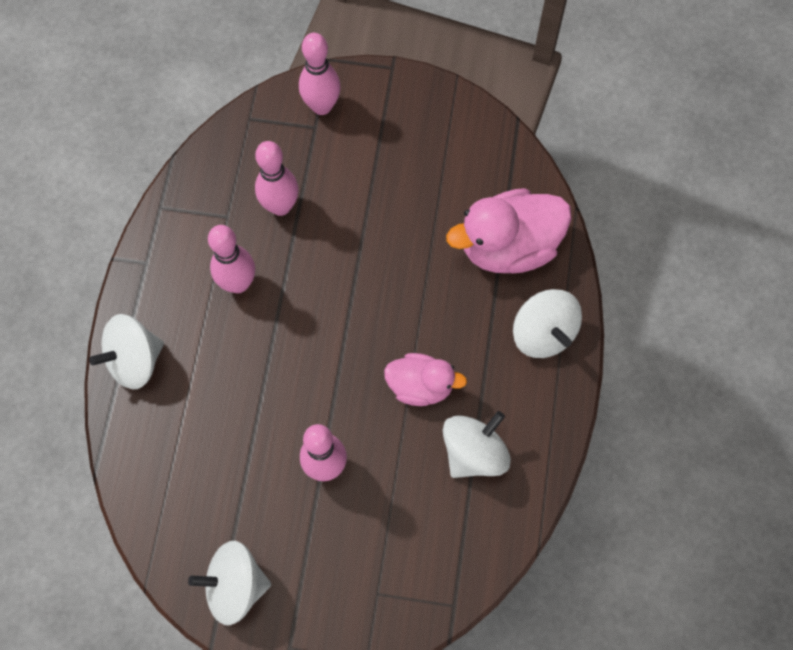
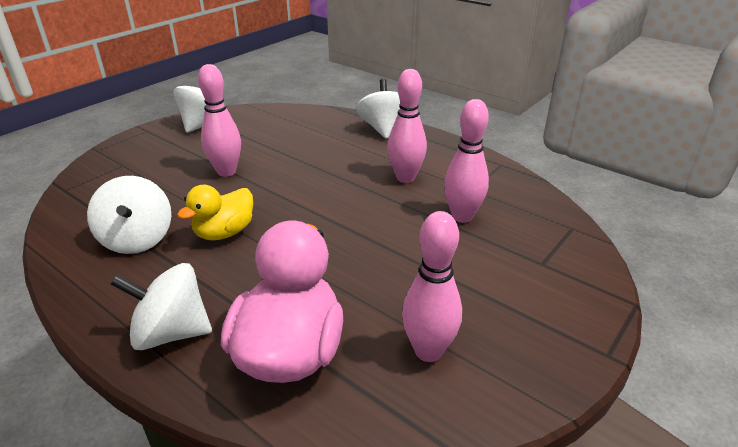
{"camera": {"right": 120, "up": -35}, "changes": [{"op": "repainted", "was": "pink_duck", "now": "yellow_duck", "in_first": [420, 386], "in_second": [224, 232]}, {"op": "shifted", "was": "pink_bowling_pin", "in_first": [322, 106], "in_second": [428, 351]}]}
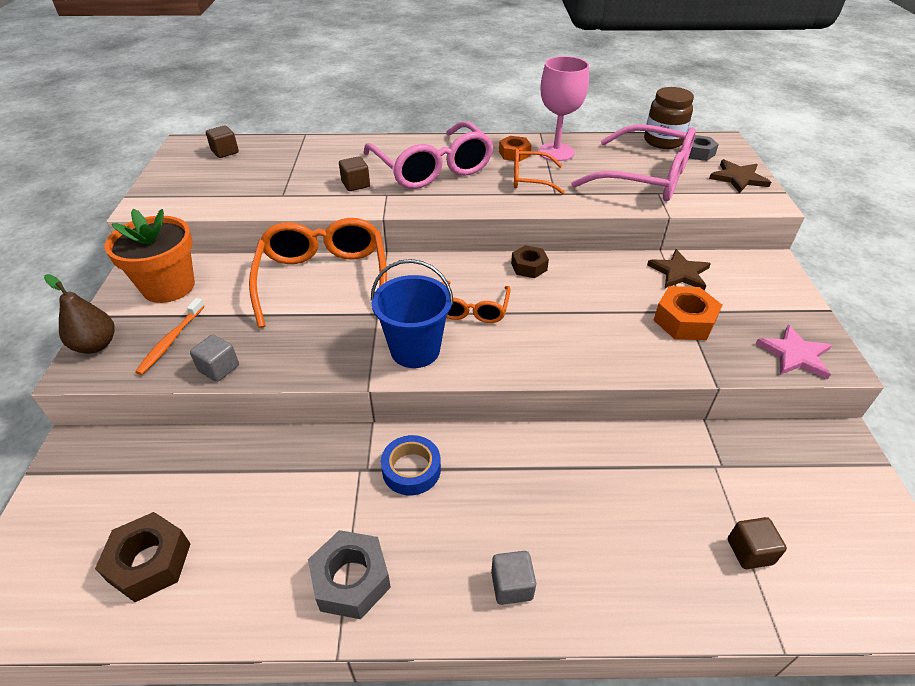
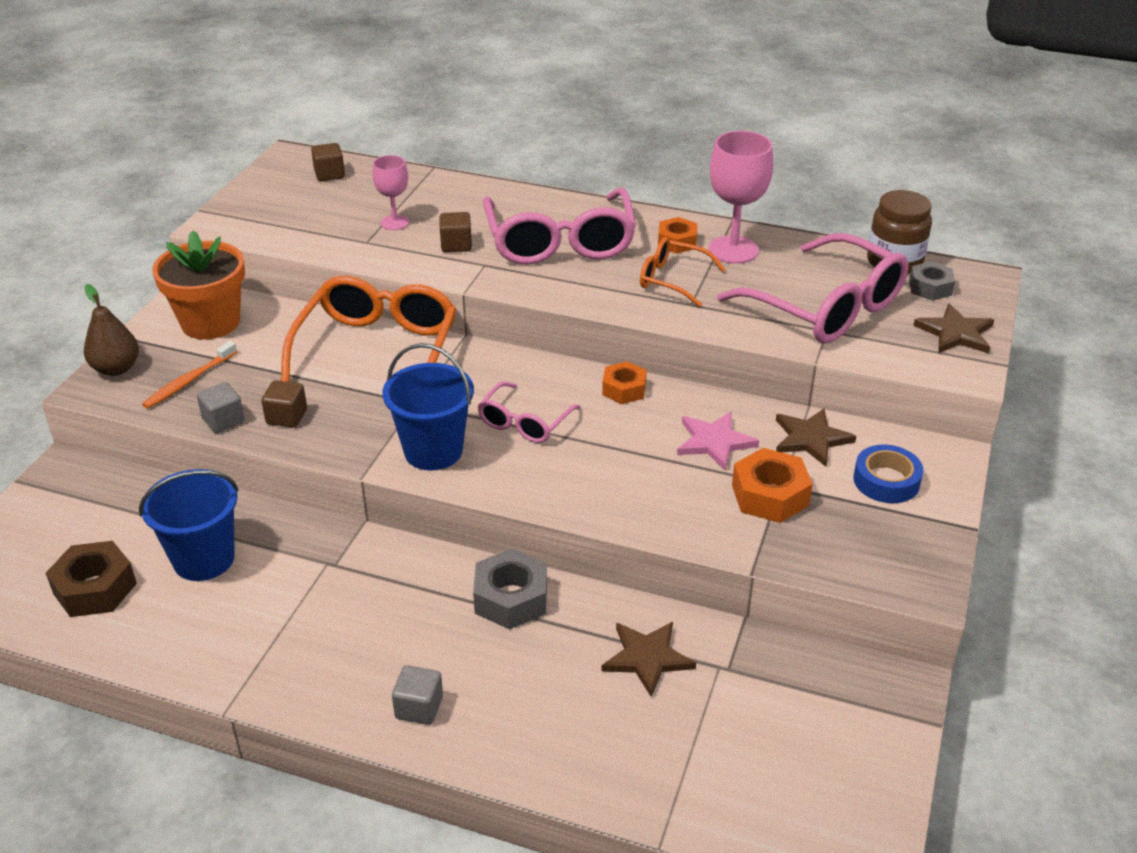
{"camera": {"right": 20, "up": -5}, "changes": [{"op": "new", "now": "blue_bucket", "in_second": [204, 559]}, {"op": "shifted", "was": "brown_cube", "in_first": [749, 551], "in_second": [286, 417]}, {"op": "new", "now": "pink_goblet", "in_second": [395, 223]}, {"op": "shifted", "was": "grey_nut", "in_first": [351, 580], "in_second": [511, 598]}, {"op": "repainted", "was": "orange_glasses", "now": "pink_glasses", "in_first": [472, 309], "in_second": [524, 423]}, {"op": "new", "now": "brown_star", "in_second": [647, 658]}, {"op": "repainted", "was": "brown_nut", "now": "orange_nut", "in_first": [529, 267], "in_second": [624, 389]}, {"op": "shifted", "was": "pink_star", "in_first": [795, 355], "in_second": [714, 442]}, {"op": "shifted", "was": "blue_tape", "in_first": [411, 469], "in_second": [886, 481]}]}
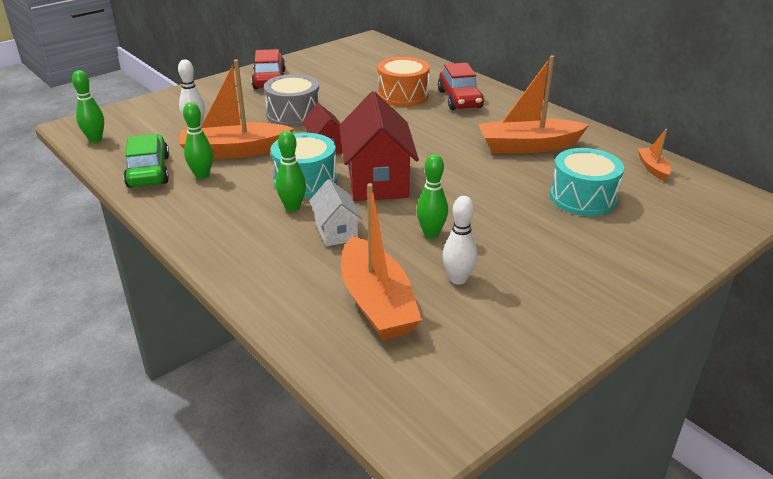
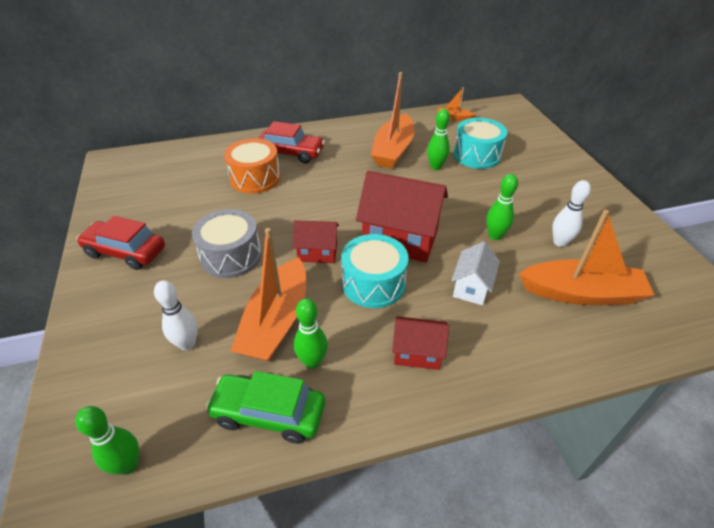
{"camera": {"right": -65, "up": 10}, "changes": [{"op": "new", "now": "red_house", "in_second": [417, 353]}, {"op": "shifted", "was": "green_bowling_pin", "in_first": [292, 207], "in_second": [436, 167]}, {"op": "rotated", "was": "white_house", "in_first": [336, 232], "in_second": [471, 287], "clockwise": -75}]}
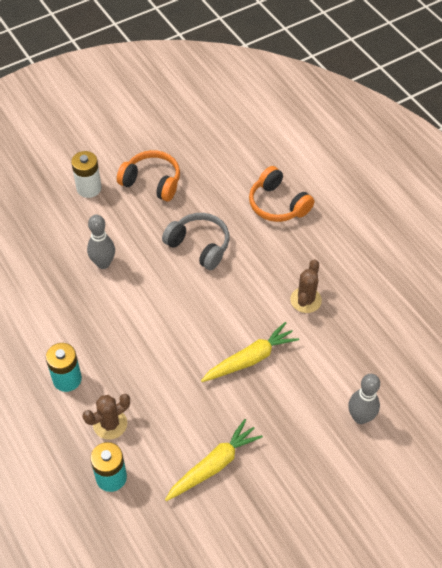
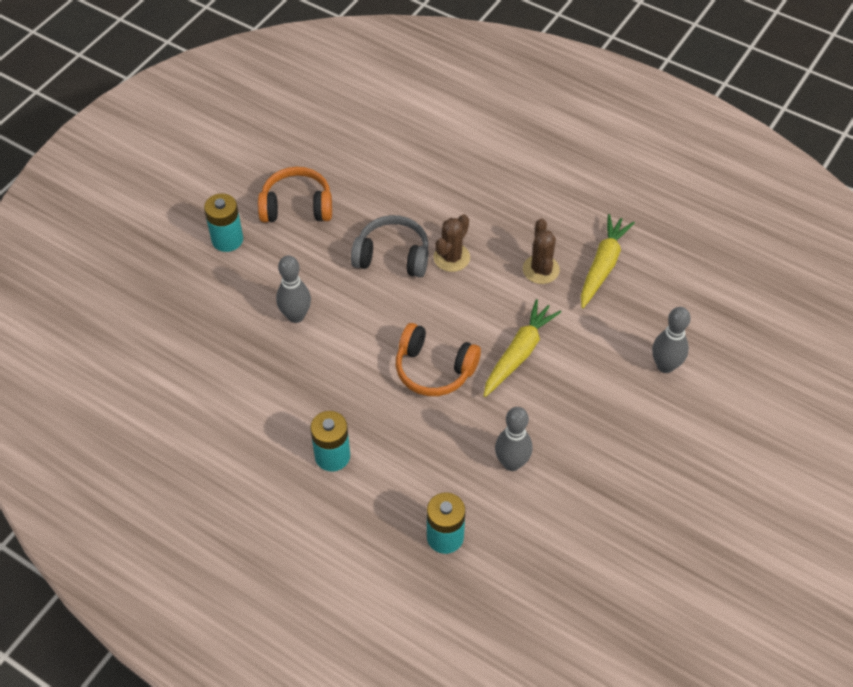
{"camera": {"right": -25, "up": 0}, "changes": [{"op": "repainted", "was": "white_battery", "now": "turquoise_battery", "in_first": [89, 188], "in_second": [227, 240]}, {"op": "shifted", "was": "orange_headphones", "in_first": [278, 204], "in_second": [434, 369]}, {"op": "shifted", "was": "brown_cactus", "in_first": [110, 424], "in_second": [451, 257]}, {"op": "new", "now": "grey_bowling_pin", "in_second": [511, 463]}, {"op": "shifted", "was": "yellow_carrot", "in_first": [214, 465], "in_second": [603, 265]}]}
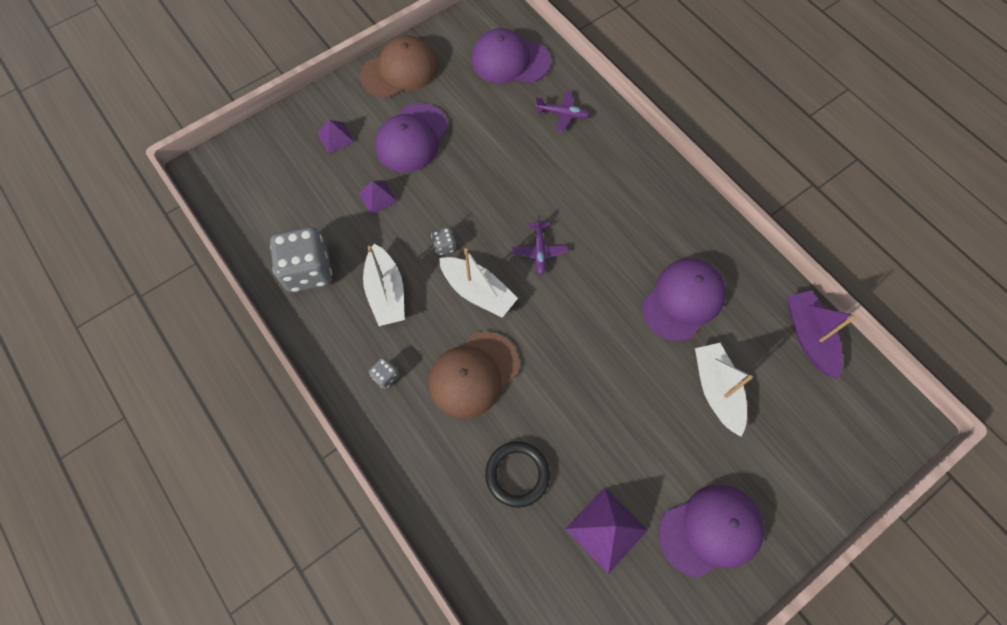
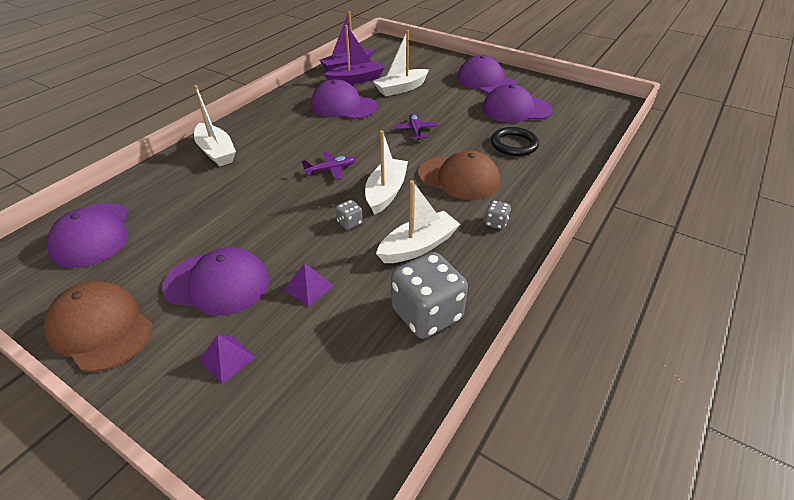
{"camera": {"right": -110, "up": -25}, "changes": [{"op": "new", "now": "white_boat", "in_second": [216, 152]}, {"op": "new", "now": "purple_boat", "in_second": [356, 80]}, {"op": "shifted", "was": "purple_plane", "in_first": [562, 114], "in_second": [415, 130]}, {"op": "swapped", "was": "purple_pyramid", "now": "purple_cap", "in_first": [606, 529], "in_second": [516, 109]}]}
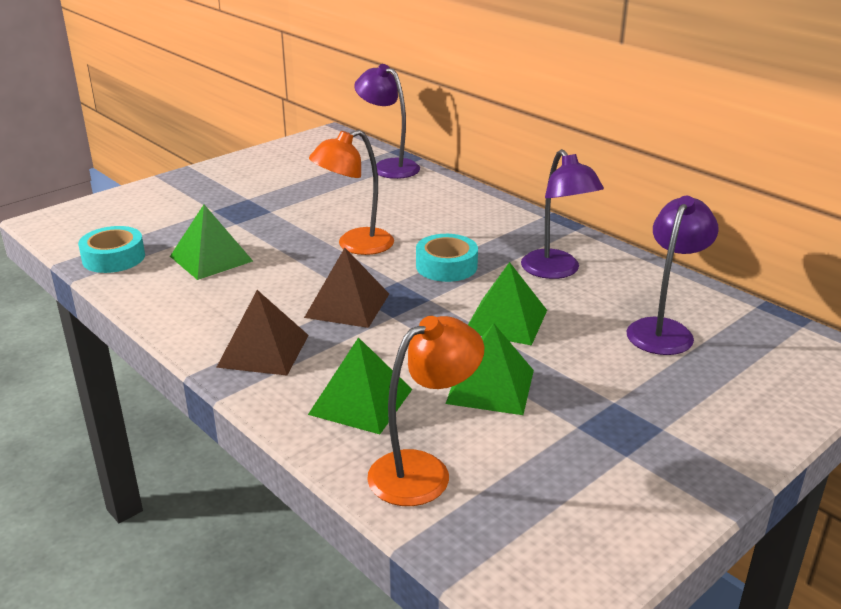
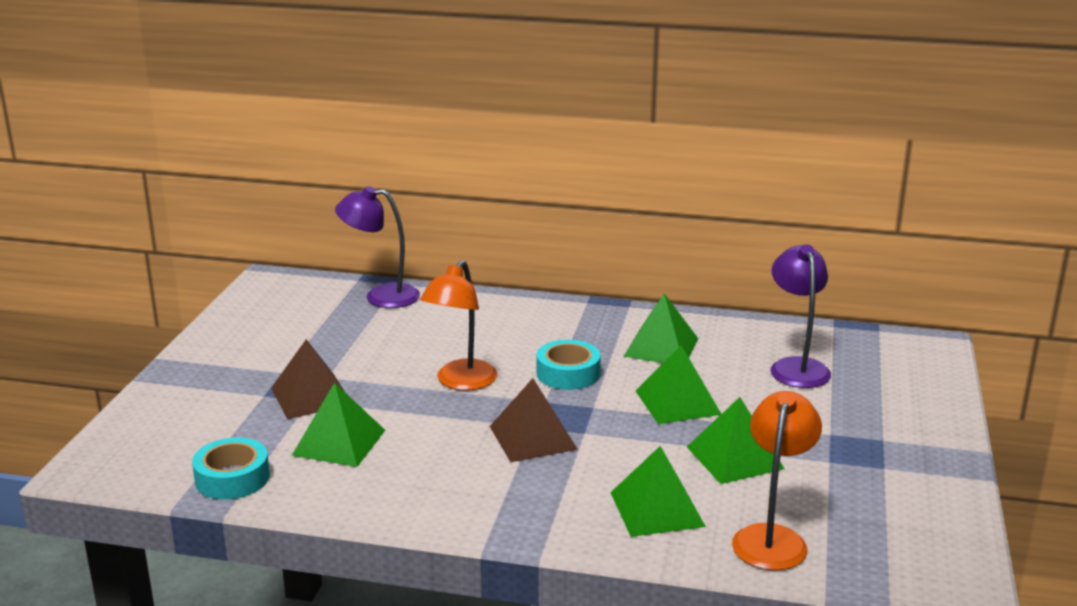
{"camera": {"right": -35, "up": -5}, "changes": [{"op": "shifted", "was": "brown_pyramid", "in_first": [263, 351], "in_second": [311, 396]}, {"op": "swapped", "was": "purple_lamp", "now": "green_pyramid", "in_first": [556, 271], "in_second": [661, 347]}]}
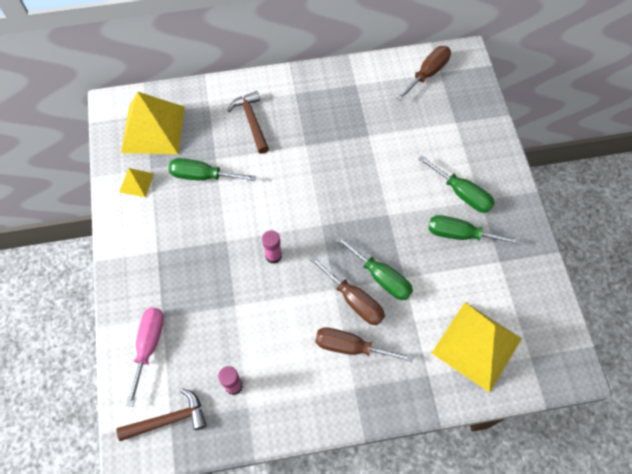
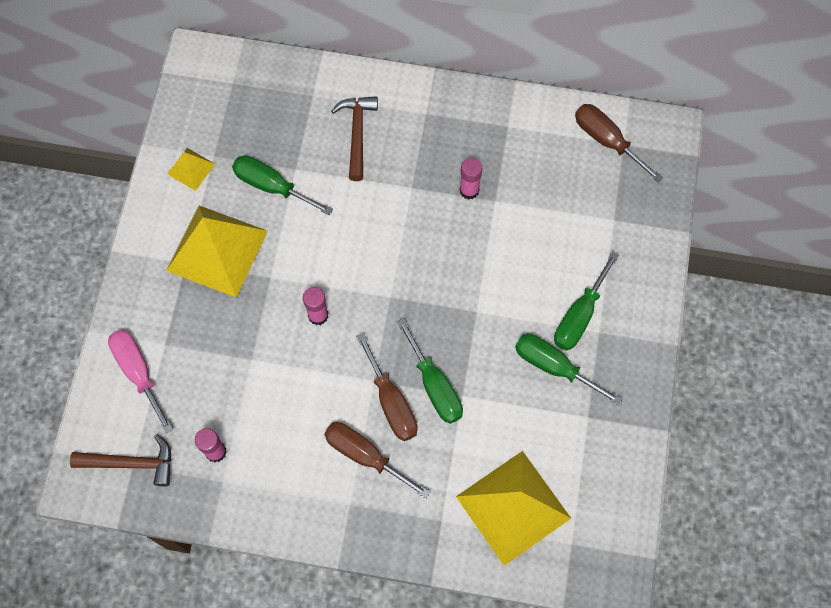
{"camera": {"right": 20, "up": 5}, "changes": [{"op": "rotated", "was": "pink_screwdriver", "in_first": [149, 346], "in_second": [138, 372], "clockwise": -60}, {"op": "shifted", "was": "yellow_pyramid", "in_first": [153, 129], "in_second": [217, 250]}, {"op": "new", "now": "pink_glue_stick", "in_second": [469, 190]}, {"op": "rotated", "was": "green_screwdriver", "in_first": [462, 193], "in_second": [579, 316], "clockwise": 60}, {"op": "rotated", "was": "brown_screwdriver", "in_first": [427, 73], "in_second": [607, 141], "clockwise": -105}]}
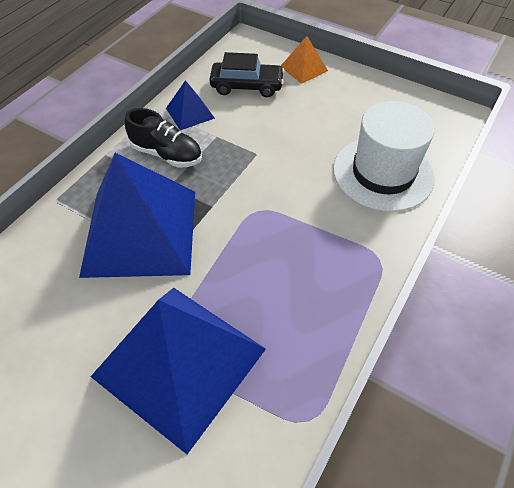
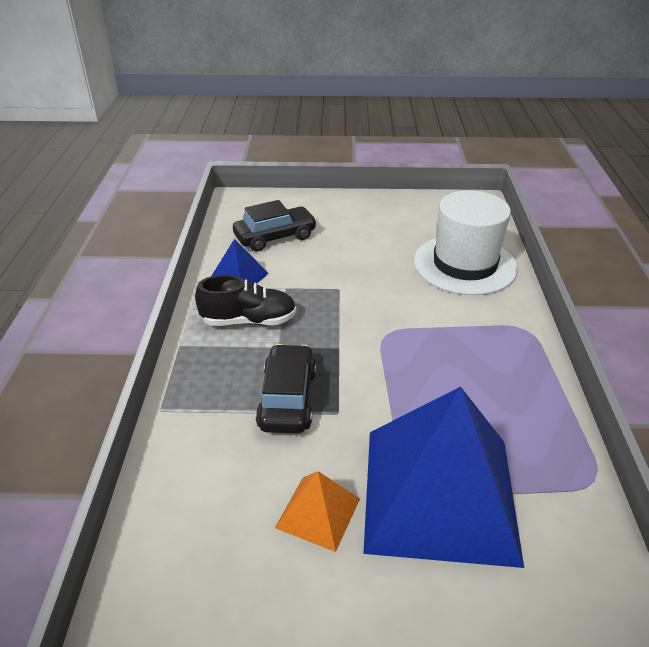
{"camera": {"right": -30, "up": -15}, "changes": [{"op": "swapped", "was": "blue_pyramid", "now": "black_car", "in_first": [140, 231], "in_second": [287, 399]}, {"op": "shifted", "was": "orange_pyramid", "in_first": [303, 68], "in_second": [318, 512]}]}
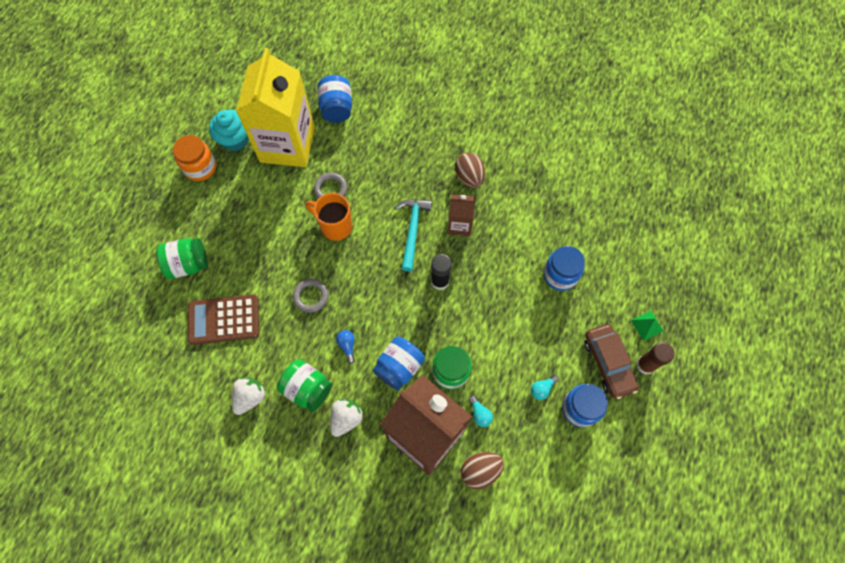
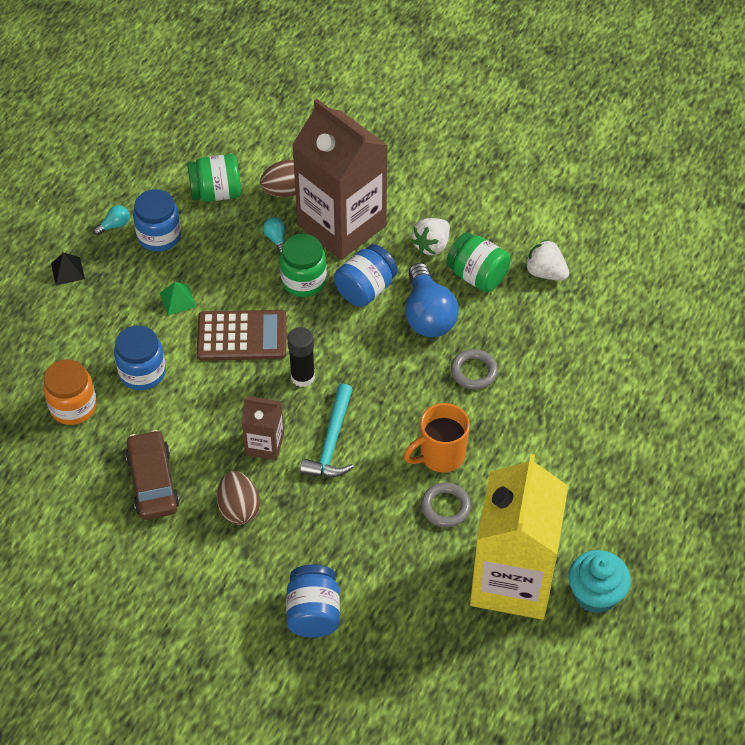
{"camera": {"right": -175, "up": -15}, "changes": [{"op": "shifted", "was": "orange_jar", "in_first": [200, 167], "in_second": [73, 406]}, {"op": "swapped", "was": "brown_glue_stick", "now": "black_pyramid", "in_first": [645, 365], "in_second": [67, 271]}, {"op": "shifted", "was": "turquoise_light_bulb", "in_first": [542, 389], "in_second": [114, 225]}, {"op": "shifted", "was": "brown_car", "in_first": [608, 363], "in_second": [153, 482]}, {"op": "shifted", "was": "green_pyramid", "in_first": [647, 325], "in_second": [177, 300]}, {"op": "shifted", "was": "green_jar", "in_first": [188, 264], "in_second": [216, 193]}, {"op": "shifted", "was": "brown_calculator", "in_first": [224, 320], "in_second": [242, 336]}, {"op": "shifted", "was": "blue_jar", "in_first": [337, 108], "in_second": [313, 613]}, {"op": "rotated", "was": "orange_mug", "in_first": [335, 226], "in_second": [440, 456], "clockwise": 120}, {"op": "scaled", "was": "blue_light_bulb", "in_first": [347, 346], "in_second": [428, 315], "ratio": 2.31}, {"op": "rotated", "was": "white_strawberry", "in_first": [250, 397], "in_second": [545, 273], "clockwise": 90}]}
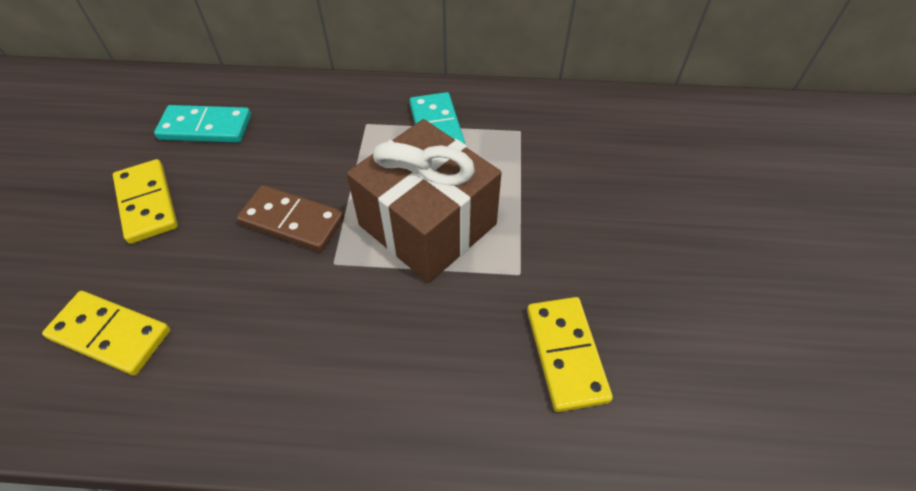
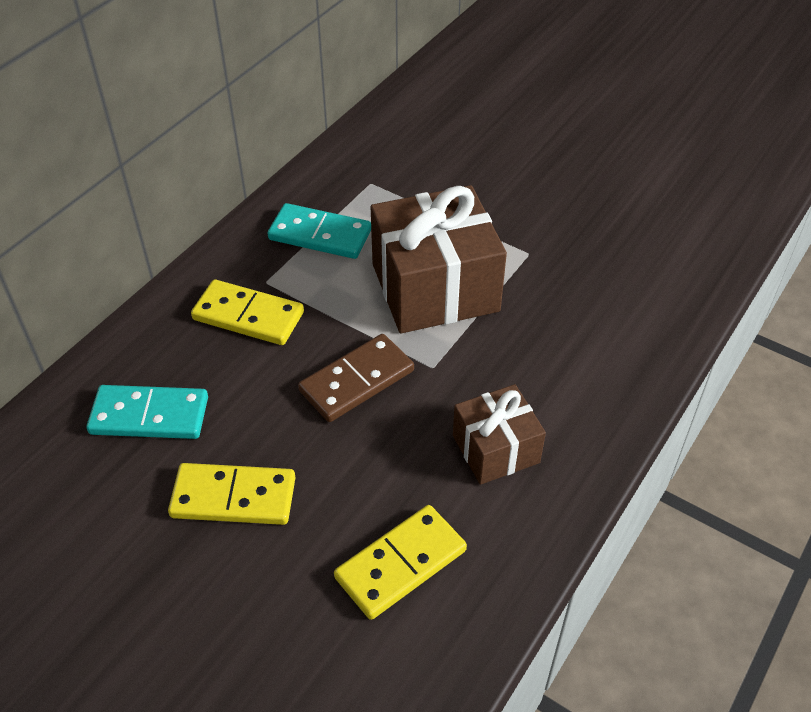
{"camera": {"right": -60, "up": -5}, "changes": [{"op": "rotated", "was": "turquoise_domino", "in_first": [205, 127], "in_second": [149, 415], "clockwise": 60}, {"op": "shifted", "was": "yellow_domino", "in_first": [566, 354], "in_second": [248, 316]}, {"op": "new", "now": "brown_gift", "in_second": [495, 449]}]}
